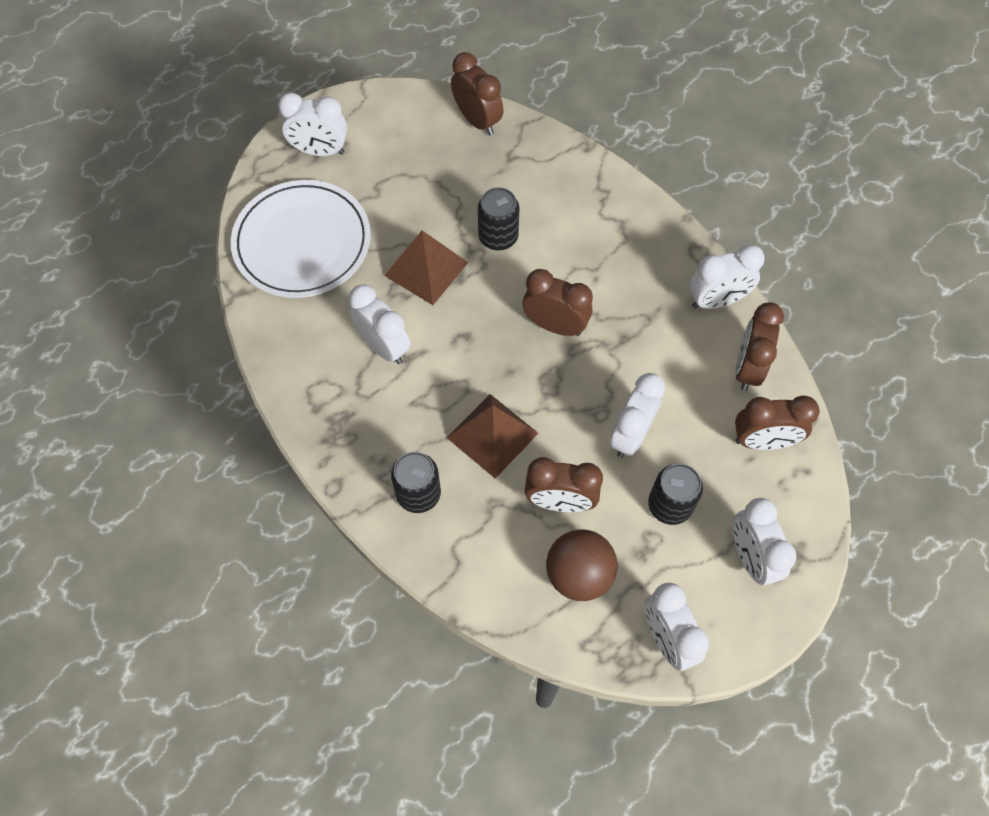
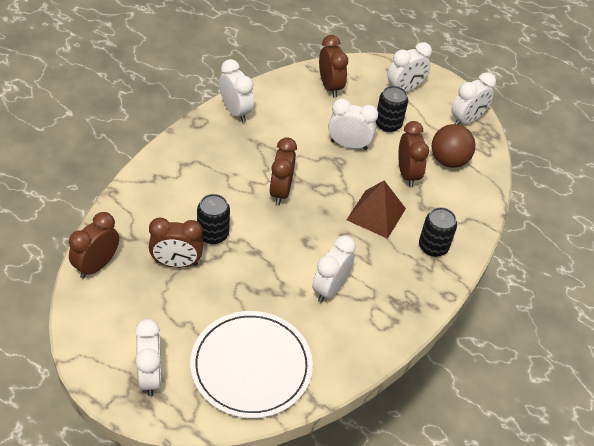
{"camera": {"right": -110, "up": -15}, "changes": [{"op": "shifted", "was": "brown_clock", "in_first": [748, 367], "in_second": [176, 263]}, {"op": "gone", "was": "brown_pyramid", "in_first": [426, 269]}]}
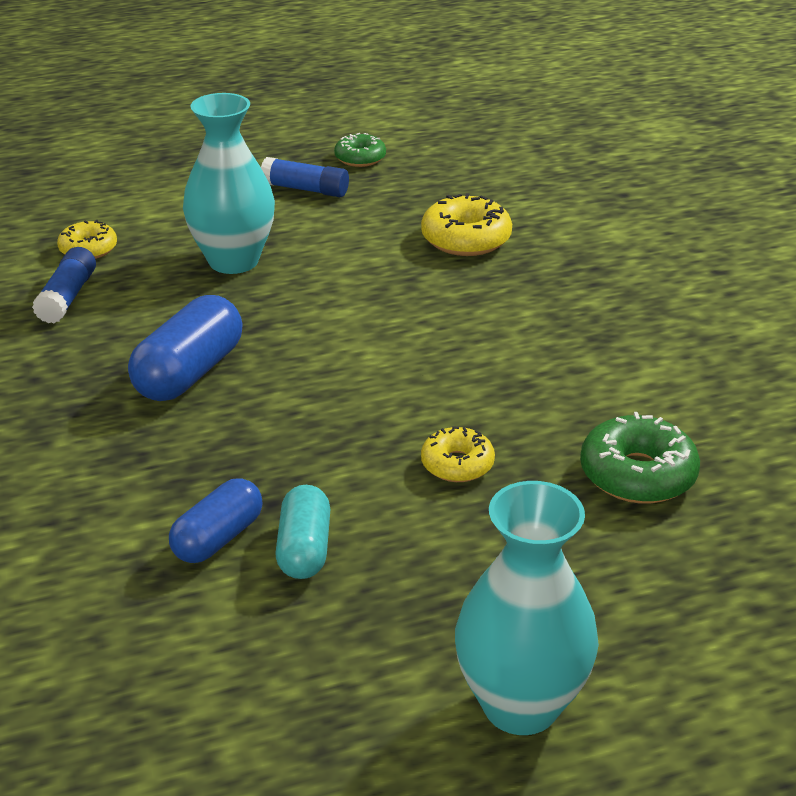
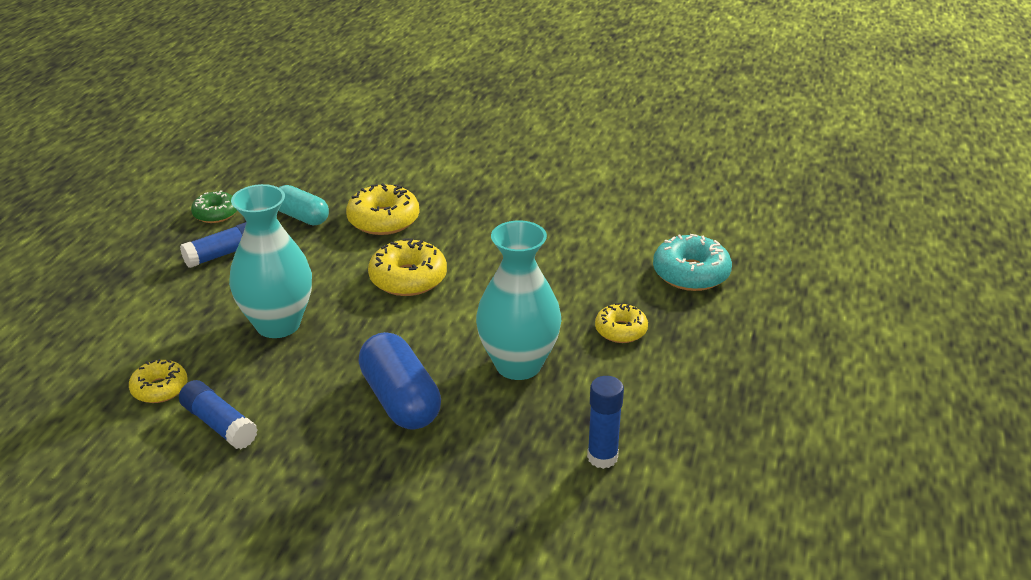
{"camera": {"right": -55, "up": 0}, "changes": [{"op": "shifted", "was": "turquoise_capsule", "in_first": [304, 549], "in_second": [302, 217]}, {"op": "new", "now": "yellow_donut", "in_second": [408, 278]}, {"op": "shifted", "was": "turquoise_vase", "in_first": [520, 705], "in_second": [518, 365]}, {"op": "swapped", "was": "blue_capsule", "now": "blue_glue_stick", "in_first": [218, 538], "in_second": [602, 457]}, {"op": "repainted", "was": "green_donut", "now": "turquoise_donut", "in_first": [637, 474], "in_second": [691, 273]}]}
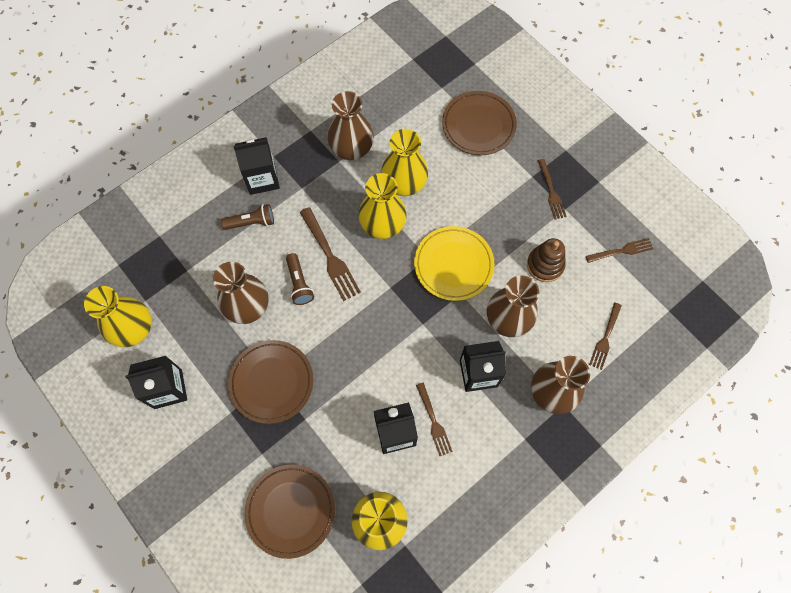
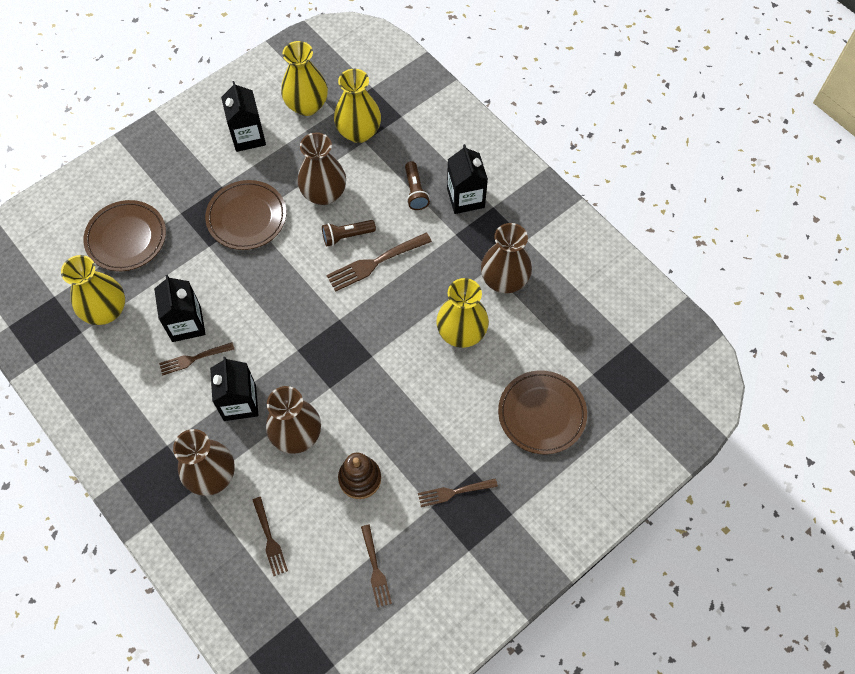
{"camera": {"right": 90, "up": -5}, "changes": [{"op": "rotated", "was": "brown_fork", "in_first": [605, 338], "in_second": [269, 538], "clockwise": -135}, {"op": "shifted", "was": "yellow_vase", "in_first": [382, 225], "in_second": [359, 132]}, {"op": "gone", "was": "yellow_plate", "in_first": [453, 265]}]}
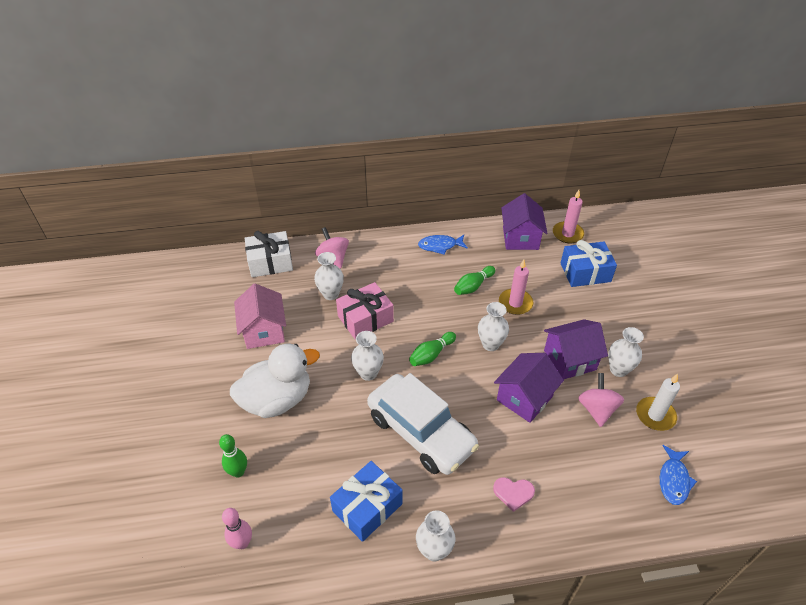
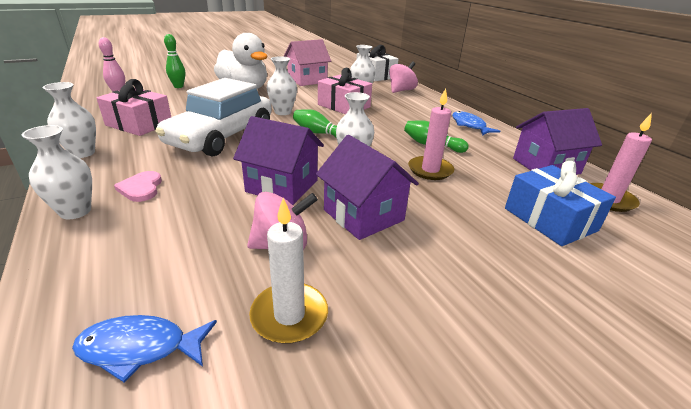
{"camera": {"right": 70, "up": -15}, "changes": [{"op": "shifted", "was": "white_vase", "in_first": [618, 369], "in_second": [75, 211]}, {"op": "repainted", "was": "blue_gift", "now": "pink_gift", "in_first": [367, 507], "in_second": [139, 124]}]}
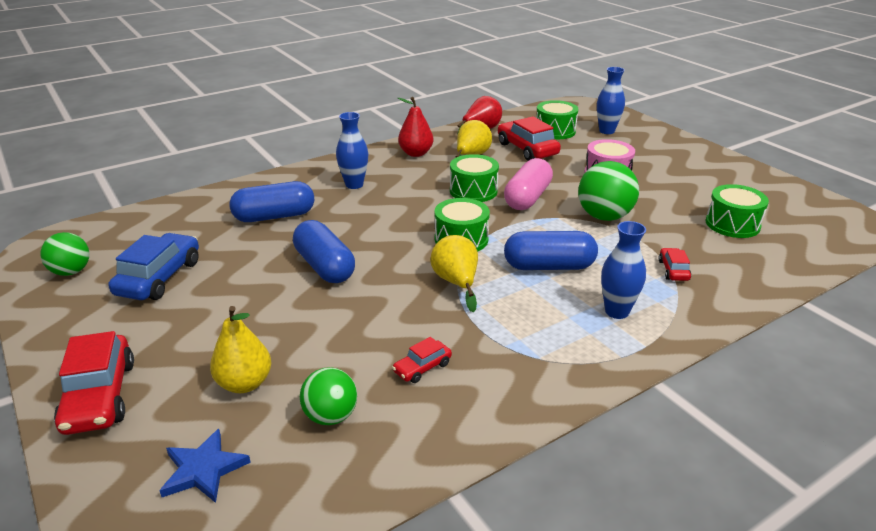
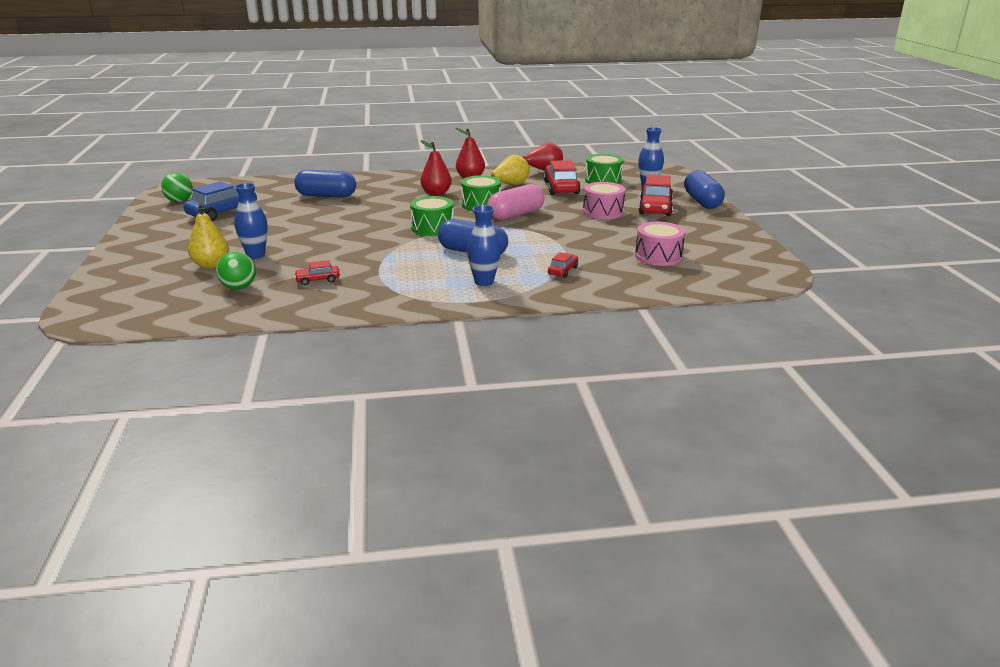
{"camera": {"right": 25, "up": -5}, "changes": [{"op": "shifted", "was": "blue_vase", "in_first": [354, 185], "in_second": [256, 255]}, {"op": "new", "now": "red_pear", "in_second": [436, 194]}, {"op": "repainted", "was": "green_drum", "now": "pink_drum", "in_first": [732, 224], "in_second": [658, 256]}, {"op": "shifted", "was": "red_car", "in_first": [99, 396], "in_second": [655, 207]}, {"op": "shifted", "was": "blue_capsule", "in_first": [324, 267], "in_second": [702, 202]}, {"op": "gone", "was": "blue_star", "in_first": [203, 469]}, {"op": "gone", "was": "yellow_pear", "in_first": [456, 283]}, {"op": "gone", "was": "green_ball", "in_first": [604, 216]}]}
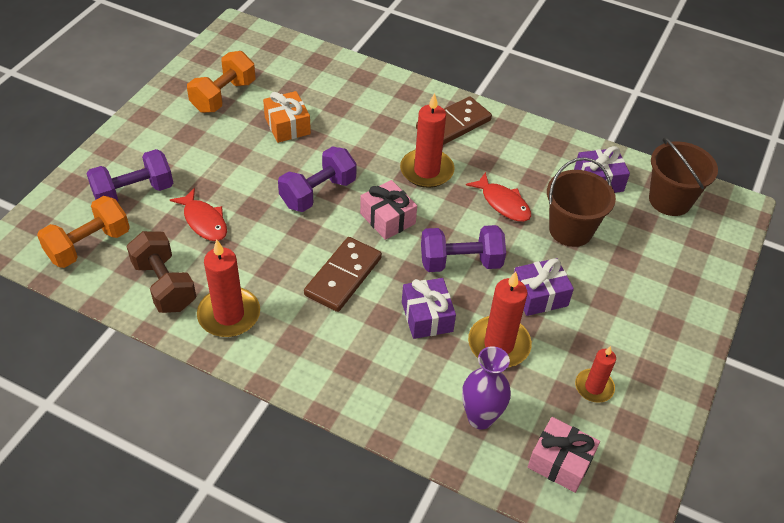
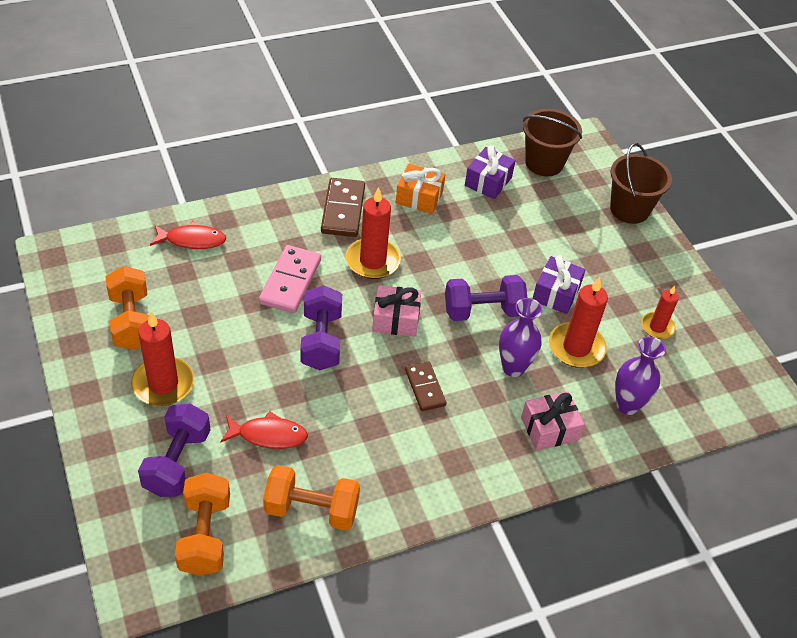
{"camera": {"right": -50, "up": 0}, "changes": [{"op": "shifted", "was": "red_candle", "in_first": [229, 315], "in_second": [163, 384]}, {"op": "shifted", "was": "red_fish", "in_first": [503, 203], "in_second": [192, 240]}, {"op": "new", "now": "pink_domino", "in_second": [290, 281]}, {"op": "repainted", "was": "brown_dumbbell", "now": "orange_dumbbell", "in_first": [164, 285], "in_second": [311, 509]}, {"op": "shifted", "was": "orange_gift", "in_first": [287, 126], "in_second": [419, 197]}, {"op": "scaled", "was": "brown_domino", "in_first": [343, 276], "in_second": [425, 388], "ratio": 0.64}, {"op": "rotated", "was": "purple_dumbbell", "in_first": [460, 262], "in_second": [483, 311], "clockwise": 45}, {"op": "swapped", "was": "purple_gift", "now": "purple_vase", "in_first": [427, 316], "in_second": [513, 367]}, {"op": "shifted", "was": "pink_gift", "in_first": [560, 462], "in_second": [549, 429]}, {"op": "shifted", "was": "brown_bucket", "in_first": [570, 230], "in_second": [629, 209]}]}
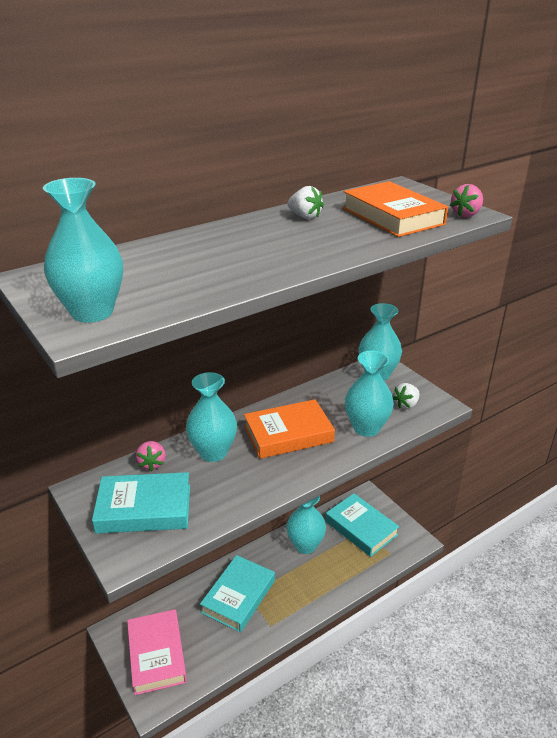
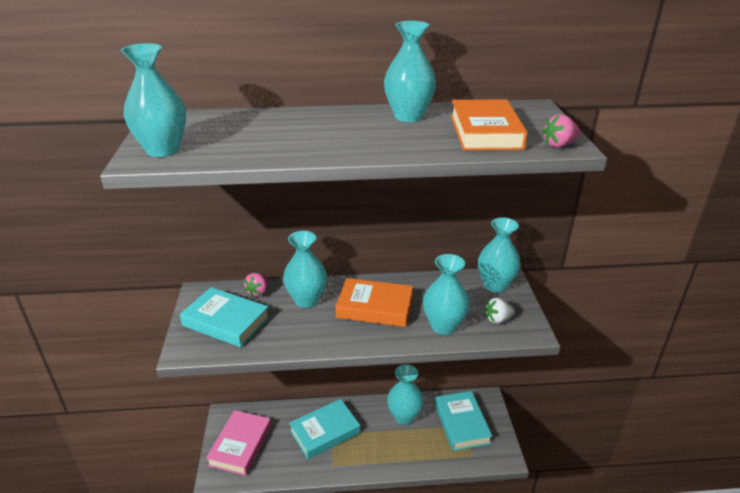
{"camera": {"right": 30, "up": 0}, "changes": [{"op": "swapped", "was": "white_strawberry", "now": "turquoise_vase", "in_first": [305, 217], "in_second": [408, 116]}]}
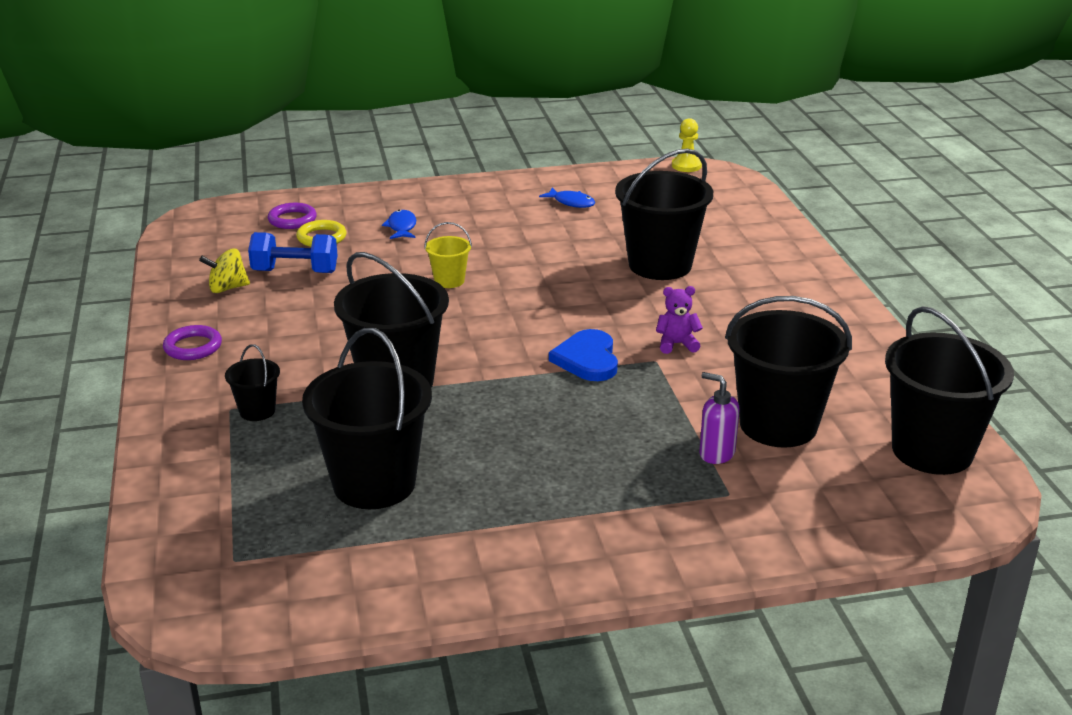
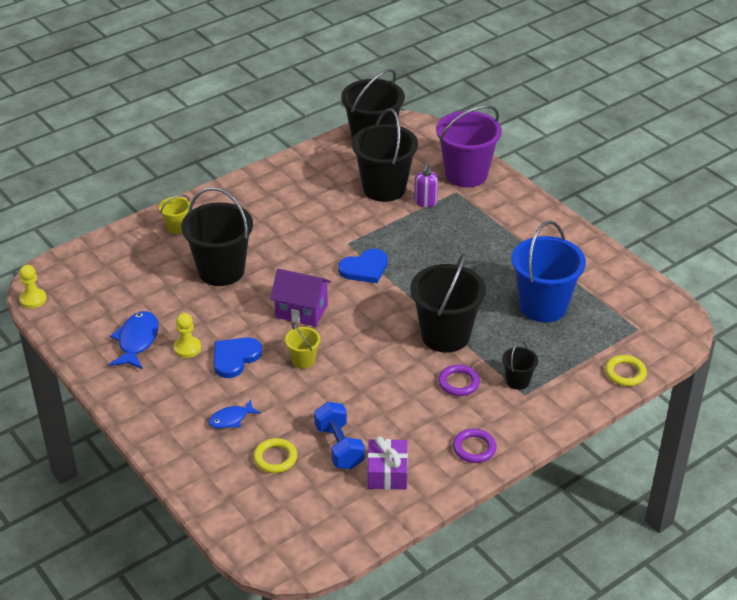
{"camera": {"right": -115, "up": 10}, "changes": [{"op": "scaled", "was": "blue_fish", "in_first": [571, 202], "in_second": [137, 341], "ratio": 1.62}, {"op": "new", "now": "yellow_bucket", "in_second": [177, 227]}, {"op": "new", "now": "yellow_pawn", "in_second": [187, 348]}, {"op": "new", "now": "blue_heart", "in_second": [235, 358]}, {"op": "new", "now": "purple_house", "in_second": [301, 311]}, {"op": "swapped", "was": "yellow_spinning_top", "now": "purple_gift", "in_first": [227, 288], "in_second": [387, 473]}, {"op": "new", "now": "purple_bucket", "in_second": [466, 174]}, {"op": "shifted", "was": "purple_ring", "in_first": [292, 220], "in_second": [458, 383]}, {"op": "repainted", "was": "black_bucket", "now": "blue_bucket", "in_first": [374, 484], "in_second": [543, 306]}, {"op": "new", "now": "yellow_ring", "in_second": [625, 373]}, {"op": "gone", "was": "purple_teddy_bear", "in_first": [677, 344]}]}
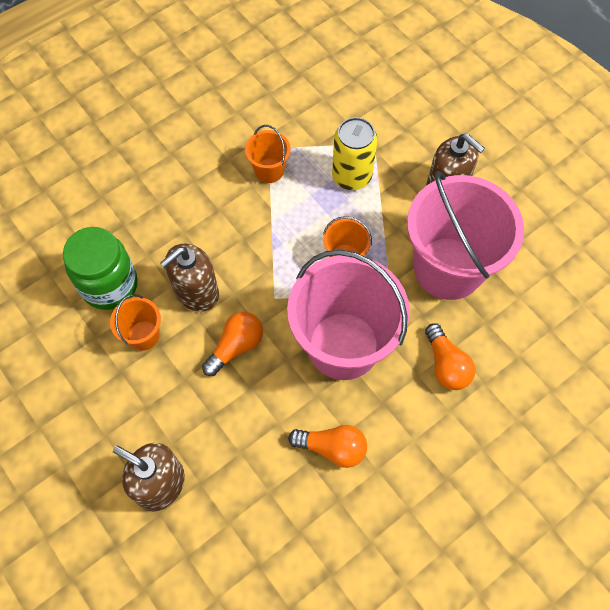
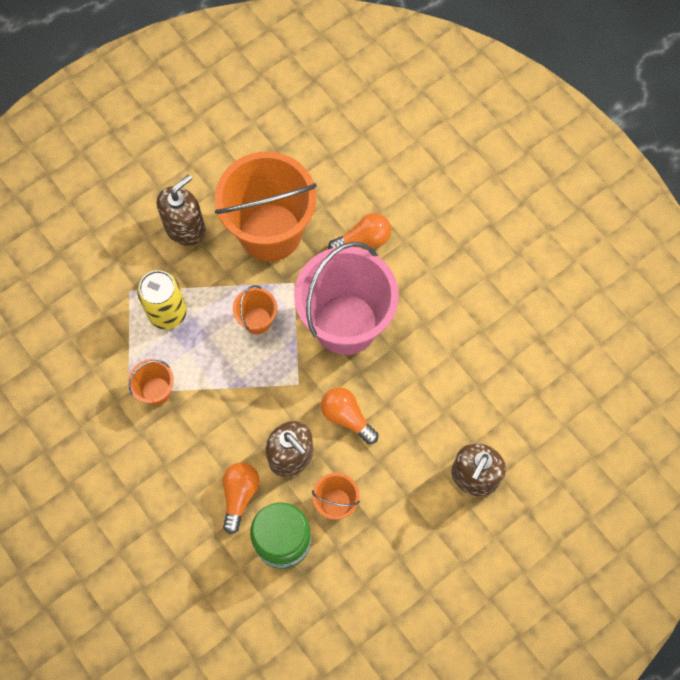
{"camera": {"right": -90, "up": 5}, "changes": [{"op": "repainted", "was": "pink_bucket", "now": "orange_bucket", "in_first": [448, 268], "in_second": [270, 232]}, {"op": "shifted", "was": "orange_light_bulb", "in_first": [332, 448], "in_second": [239, 495]}]}
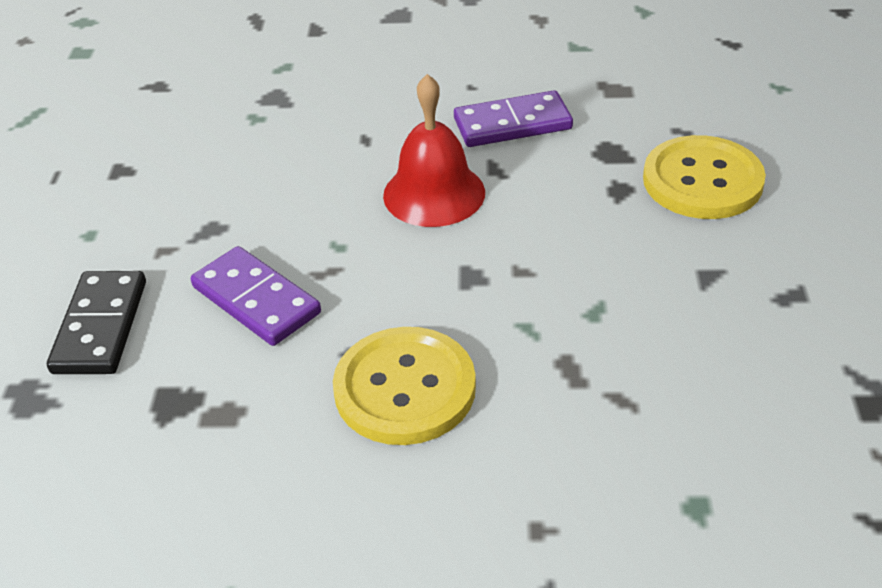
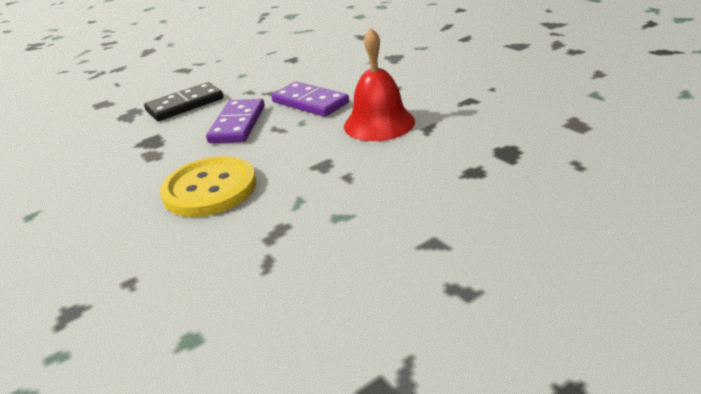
{"camera": {"right": 55, "up": -10}, "changes": [{"op": "shifted", "was": "purple_domino", "in_first": [512, 124], "in_second": [310, 102]}, {"op": "gone", "was": "yellow_button", "in_first": [702, 181]}]}
